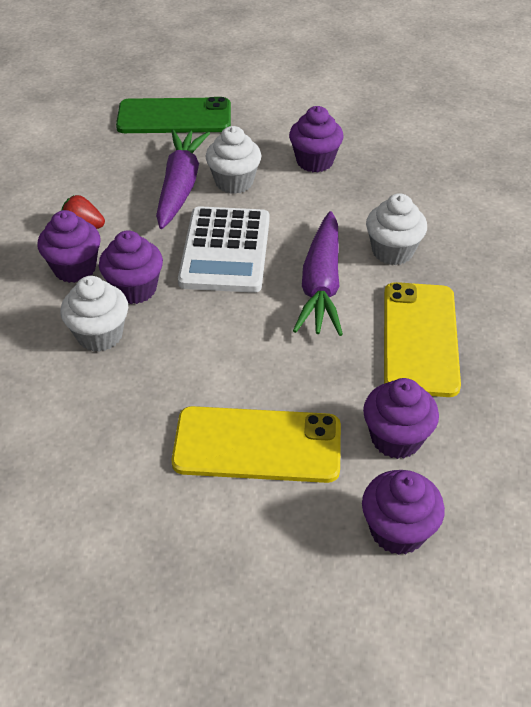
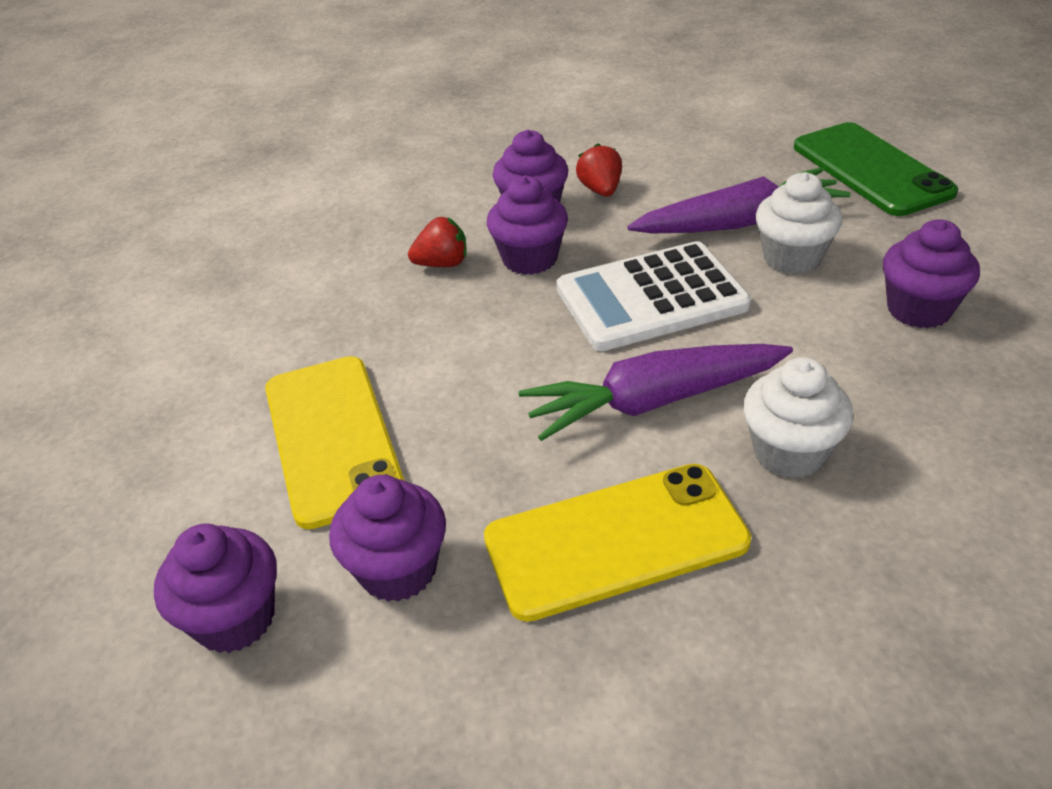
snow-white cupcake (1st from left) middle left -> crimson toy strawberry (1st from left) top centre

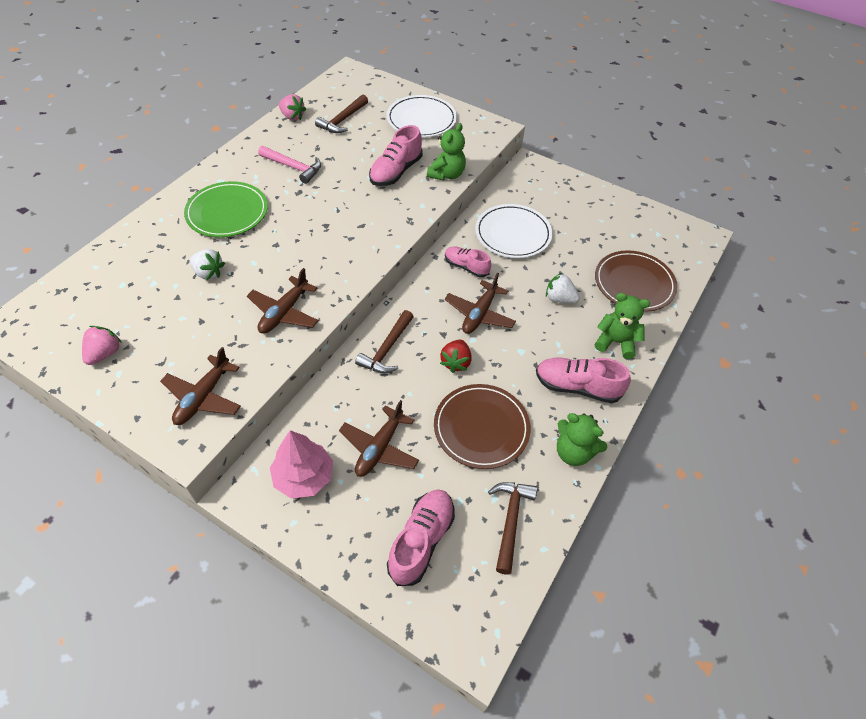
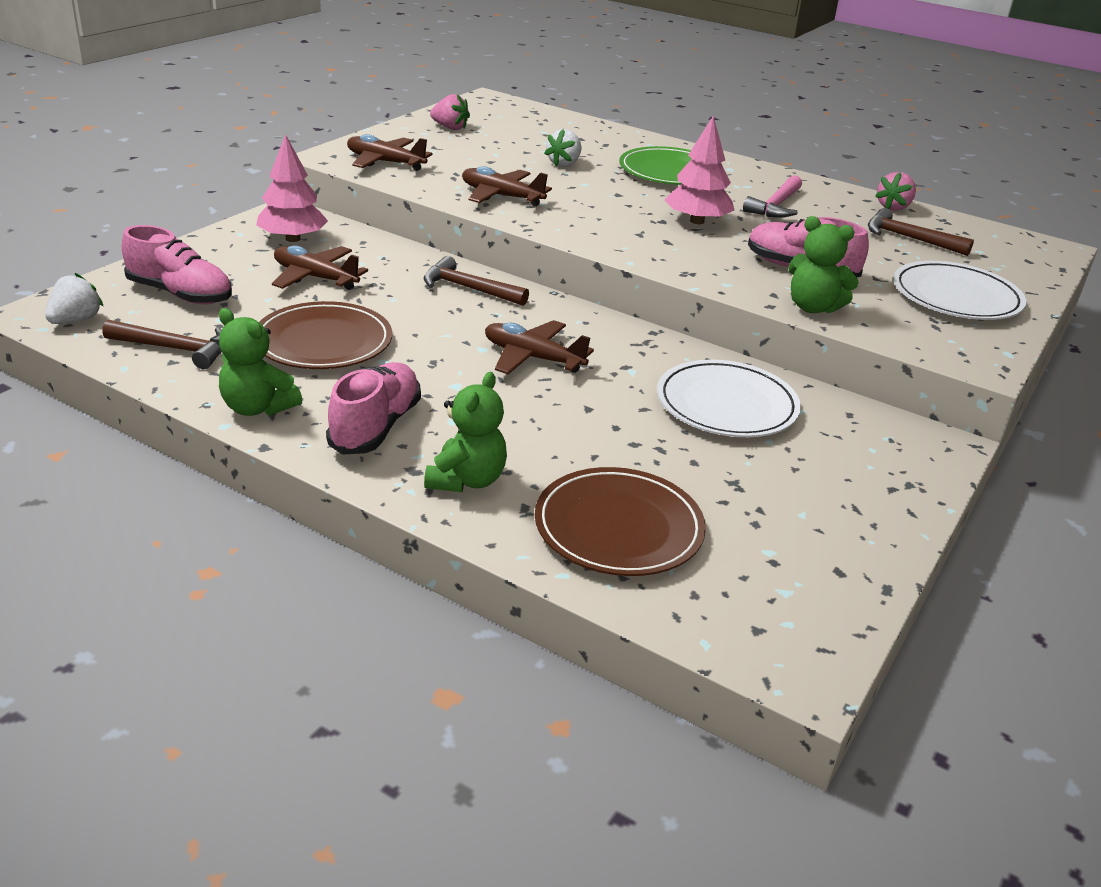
snow-white toy strawberry (2nd from left in the first image) centre -> snow-white toy strawberry (1st from left) middle left, move
emerald teddy bear (2nd from left in the first image) middle right -> emerald teddy bear (1st from left) middle left, 90 degrees counterclockwise
none -> rose-pink toy tree (2nd from left) top centre
crimson toy strawberry centre -> none
rose-pink lace-up shoe (3rd from left) centre -> none

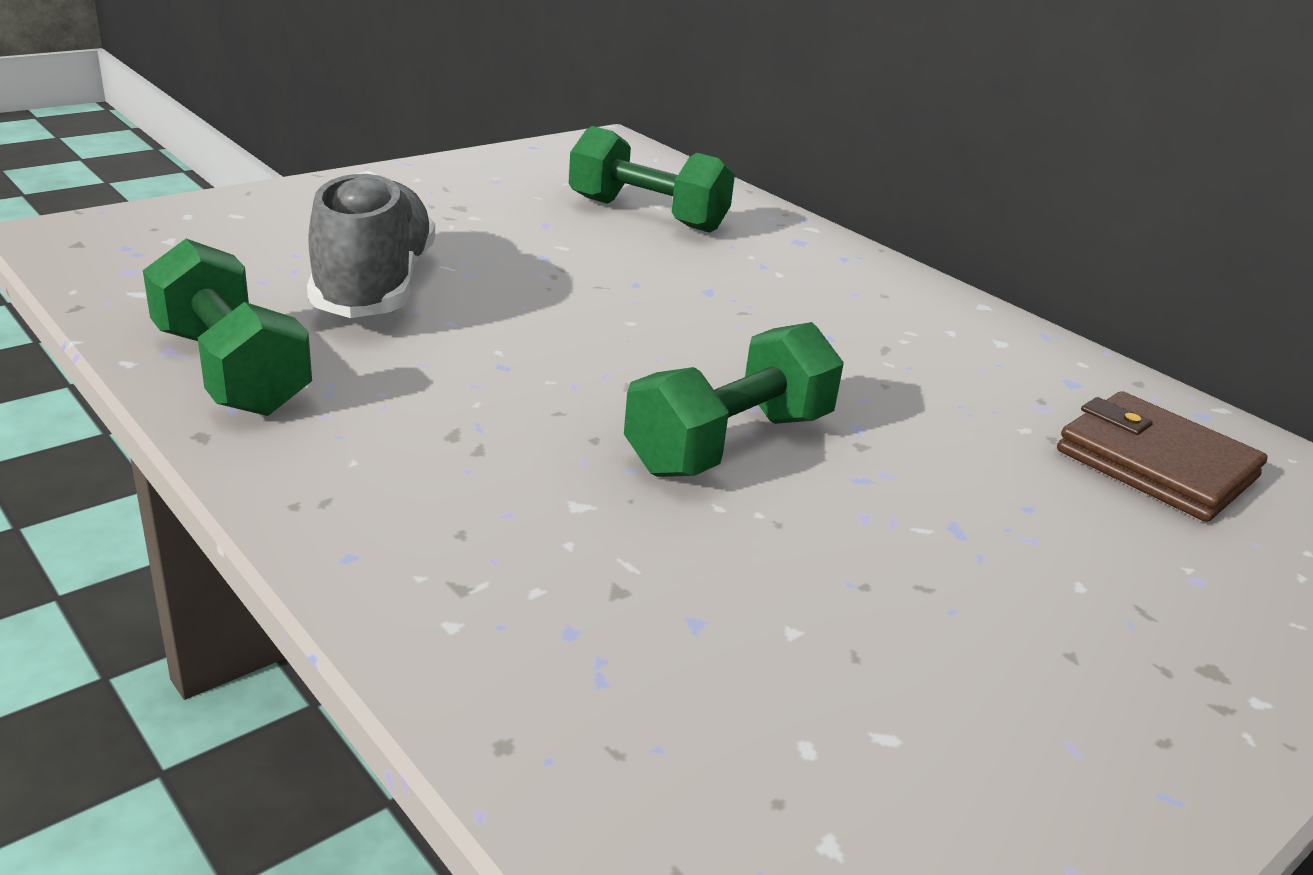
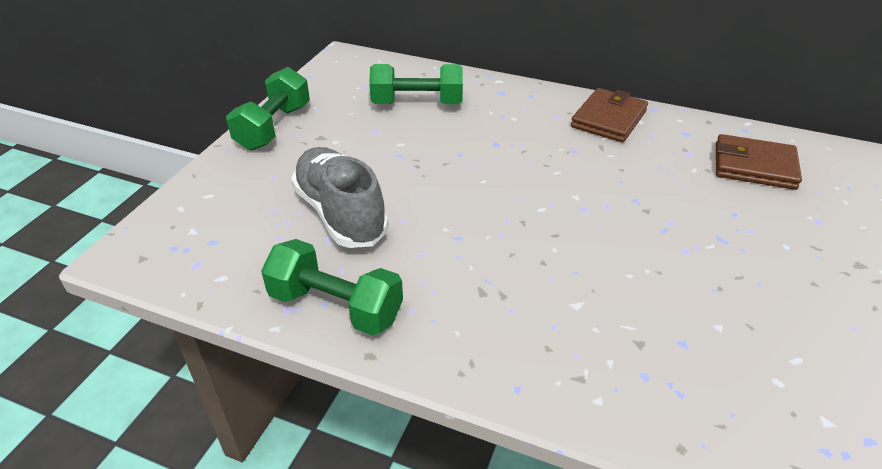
emerald free weight (3rd from left in the first image) centre -> emerald free weight (1st from left) top left, move
none -> russet billfold (1st from left) top right

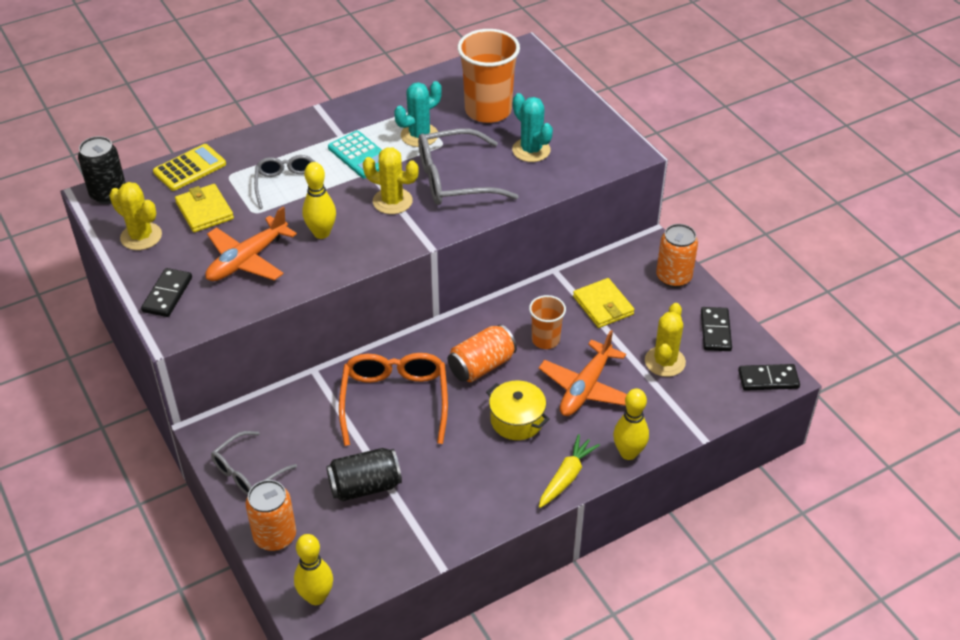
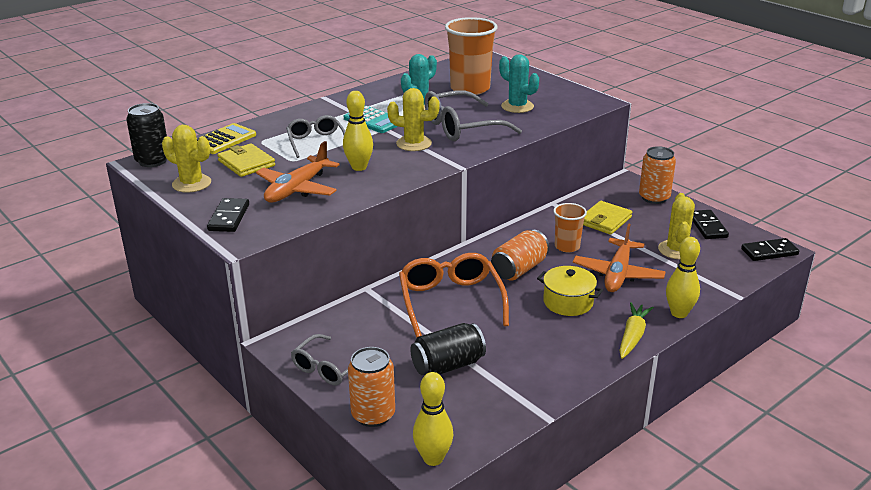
golden billfold (2nd from left) centre -> golden billfold (2nd from left) middle right, 75 degrees clockwise

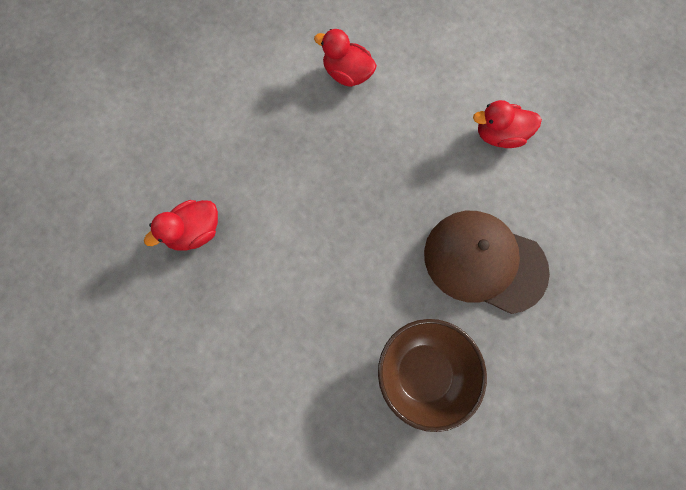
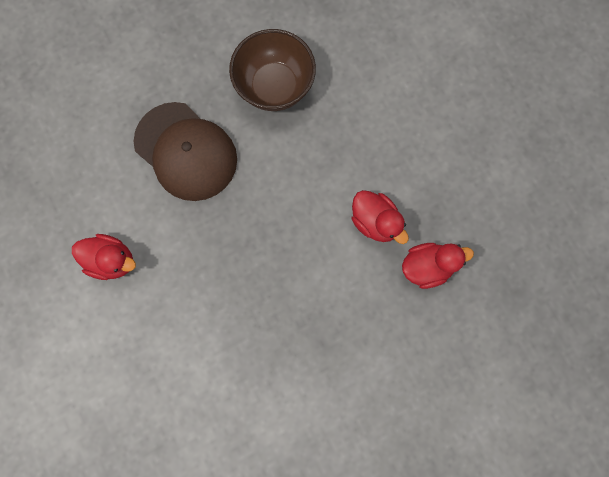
crimson toy duck (2nd from left) top centre -> crimson toy duck (2nd from left) centre, move

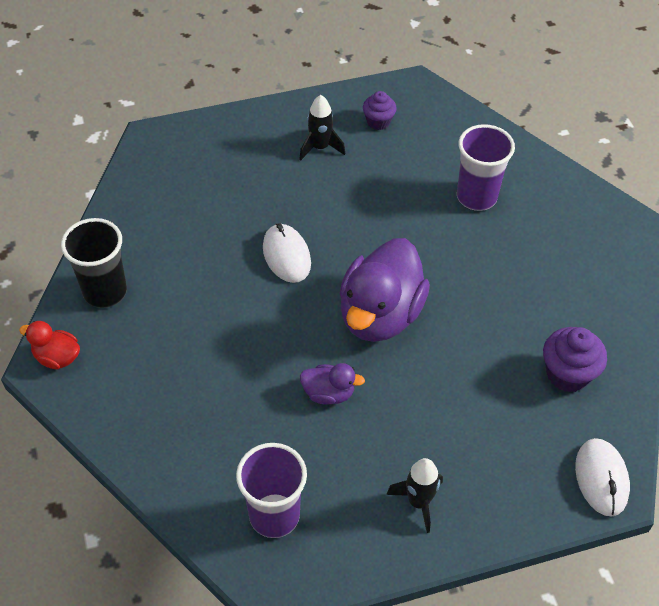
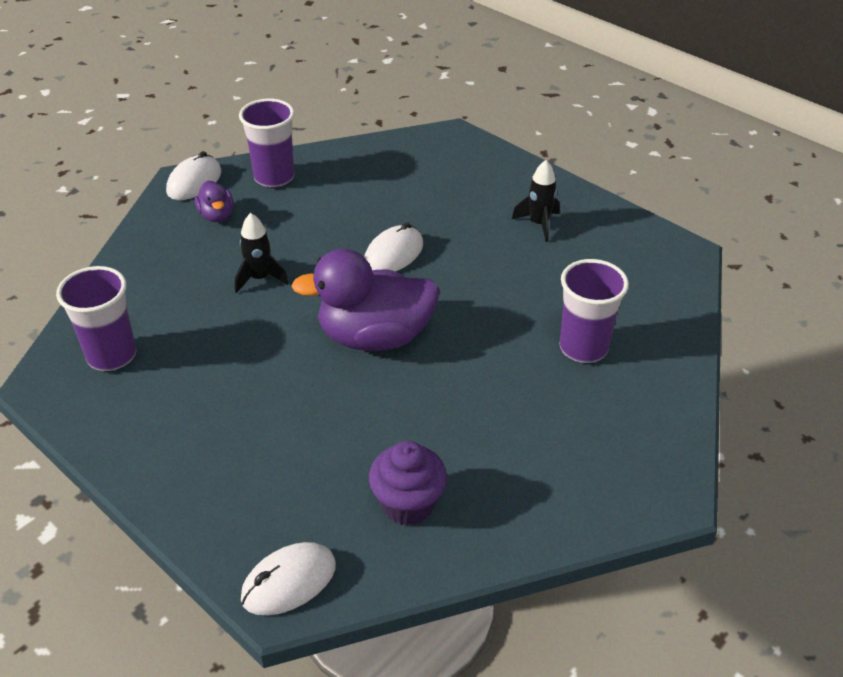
crimson toy duck middle left -> snow-white mouse (1st from left) top left
purple toy duck (1st from left) centre -> purple toy duck (1st from left) top left, move
ebony spaceship (2nd from left in the first image) bottom centre -> ebony spaceship (1st from left) middle left, move
ebony beaker middle left -> purple beaker (2nd from left) top left
purple cupcake (1st from left) top centre -> none

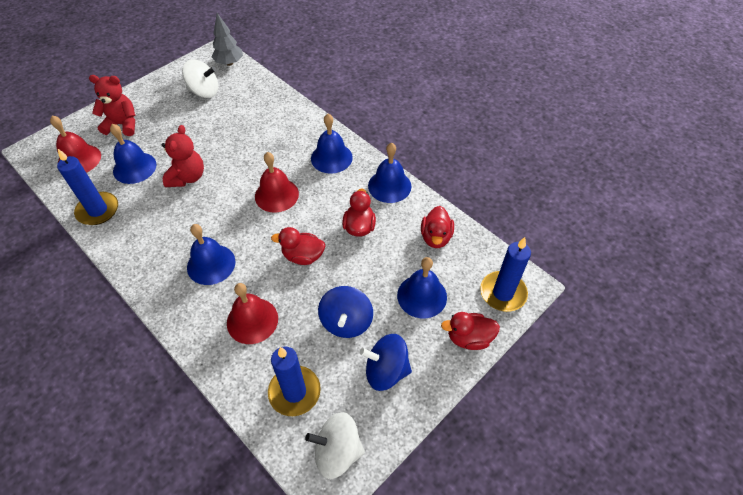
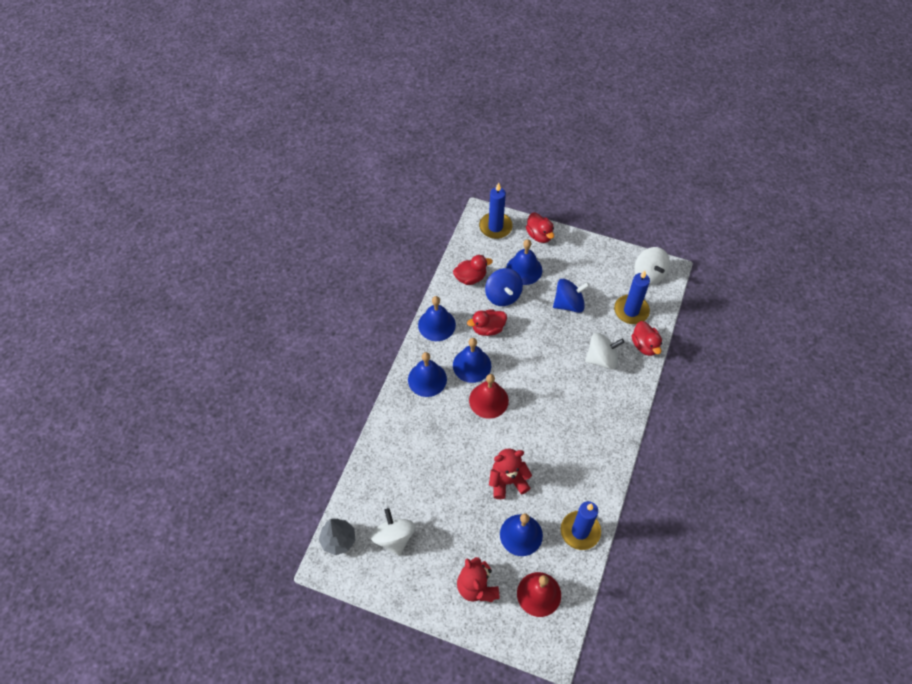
royal blue school bell (2nd from left in the first image) middle left -> royal blue school bell (3rd from left) centre, move
royal blue toy top (2nd from left in the first image) bottom centre -> royal blue toy top (1st from left) centre, move
crimson school bell (2nd from left) centre -> snow-white toy top (2nd from left) centre
crimson toy duck (1st from left in the first image) centre -> crimson toy duck (4th from left) middle right, move

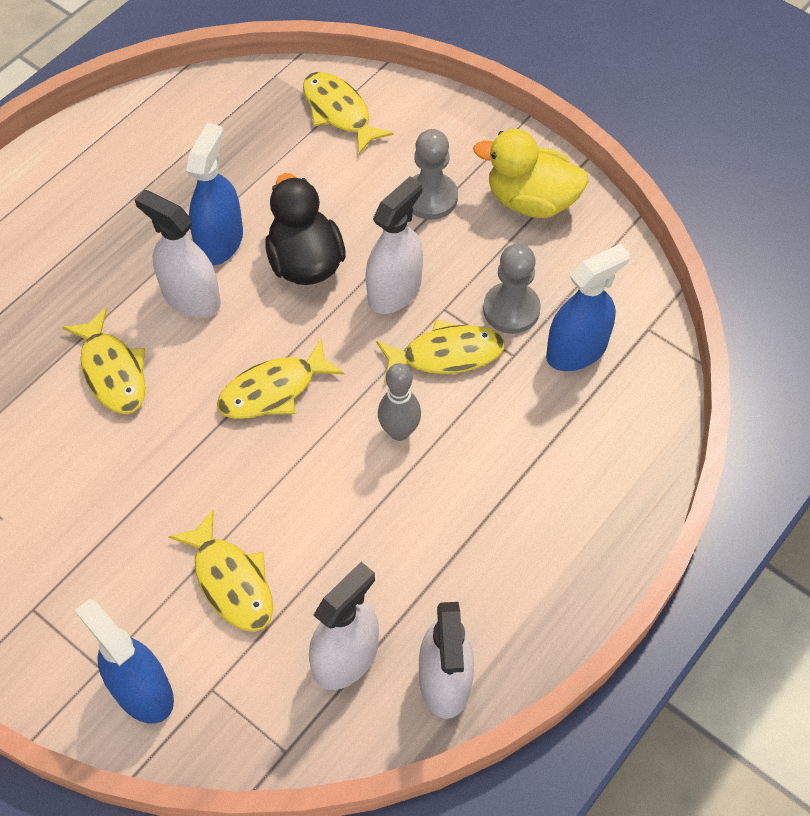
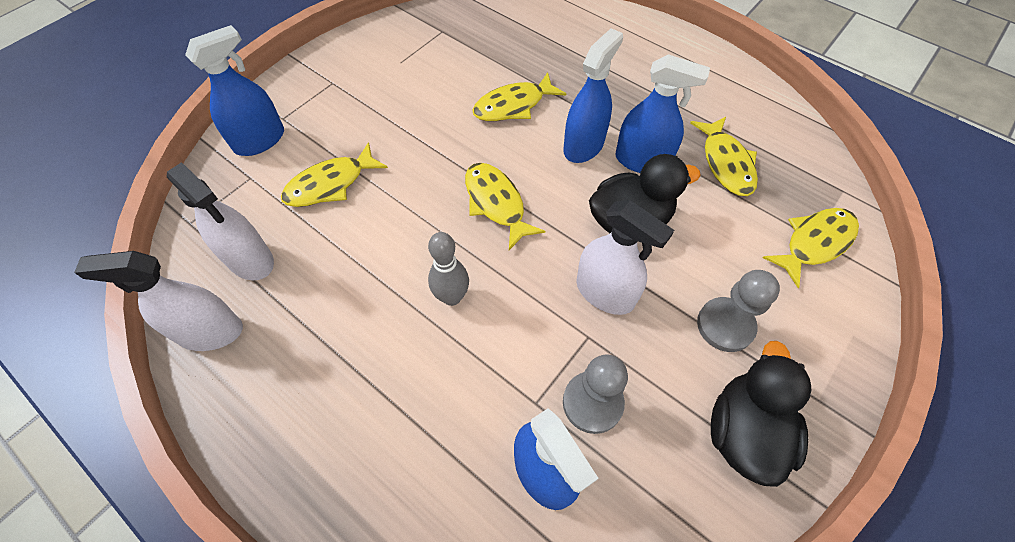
snow-white sprayer (1st from left) top left -> royal blue sprayer (3rd from left) top centre
golden fish figure (5th from left in the first image) centre -> golden fish figure (4th from left) top right, move
golden toy duck top centre -> ebony toy duck (2nd from left) bottom right

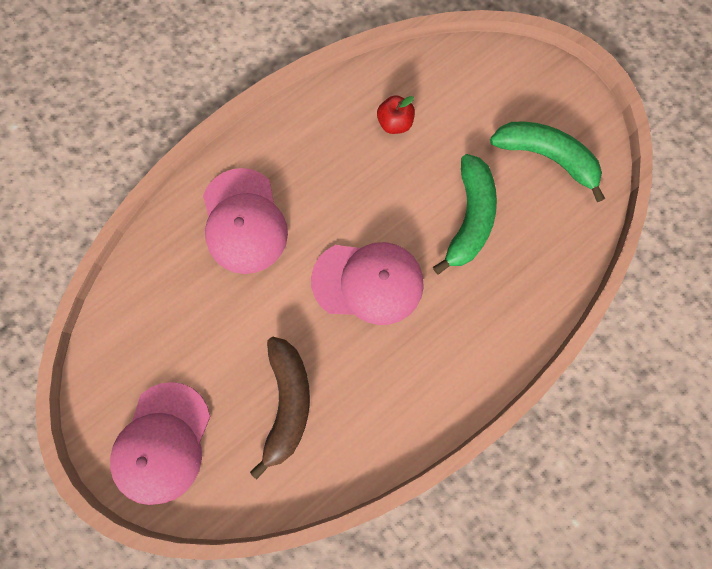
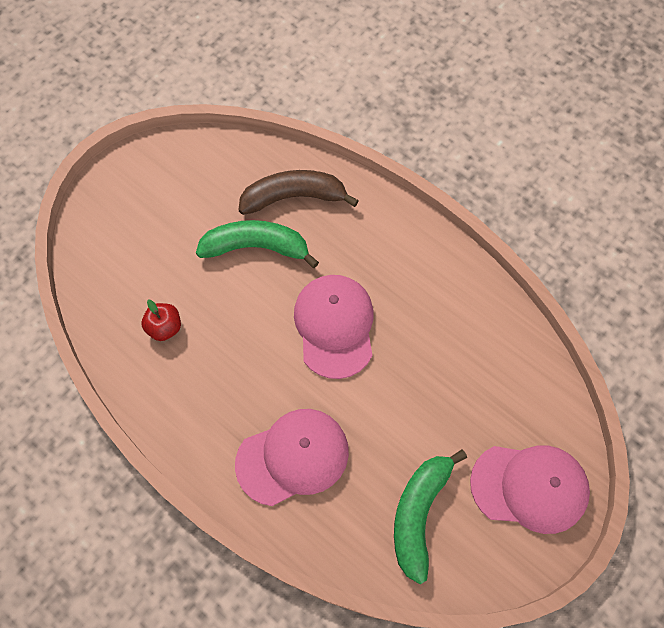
russet banana bottom centre -> russet banana top centre, move
emerald banana (2nd from left) top right -> emerald banana (2nd from left) bottom centre, move

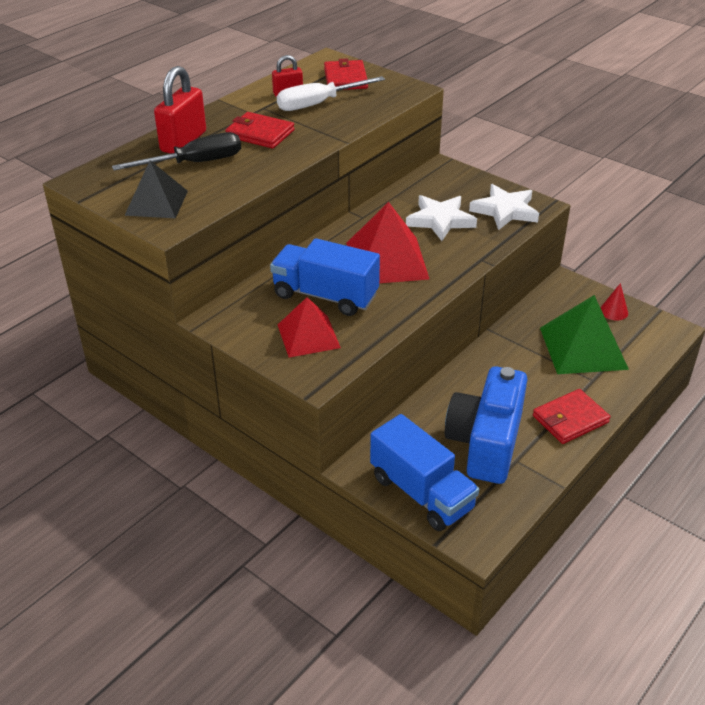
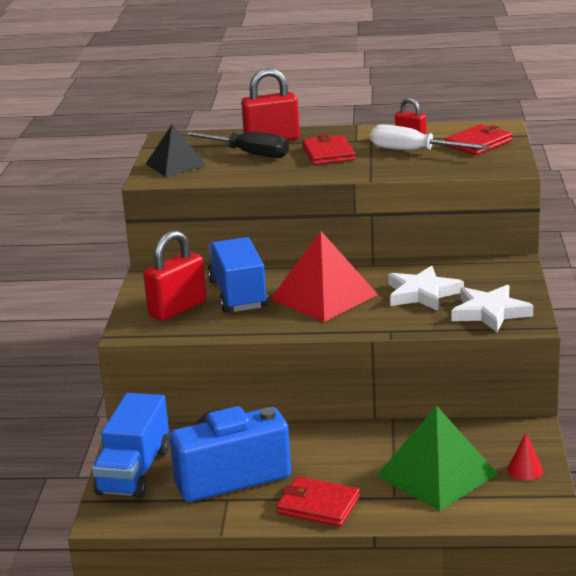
crimson pyramid shape (1st from left) centre -> crimson lock (1st from left) middle left

